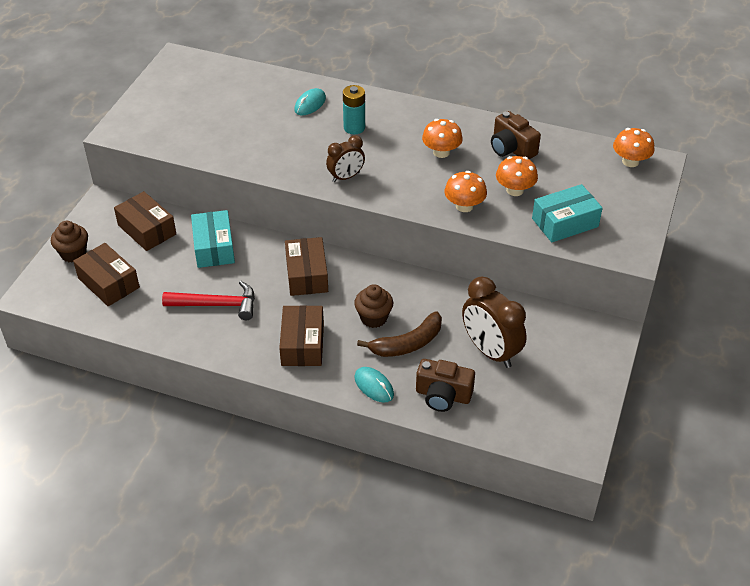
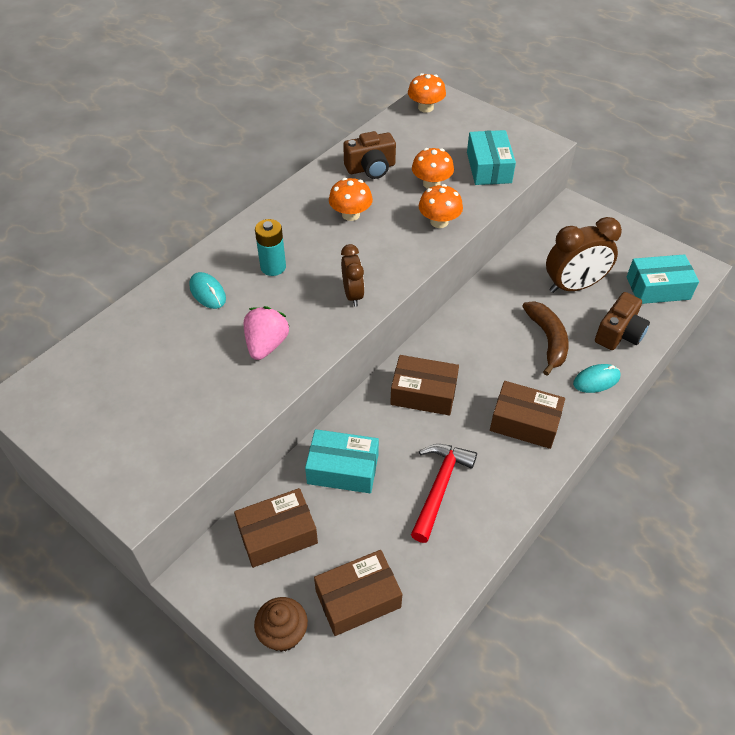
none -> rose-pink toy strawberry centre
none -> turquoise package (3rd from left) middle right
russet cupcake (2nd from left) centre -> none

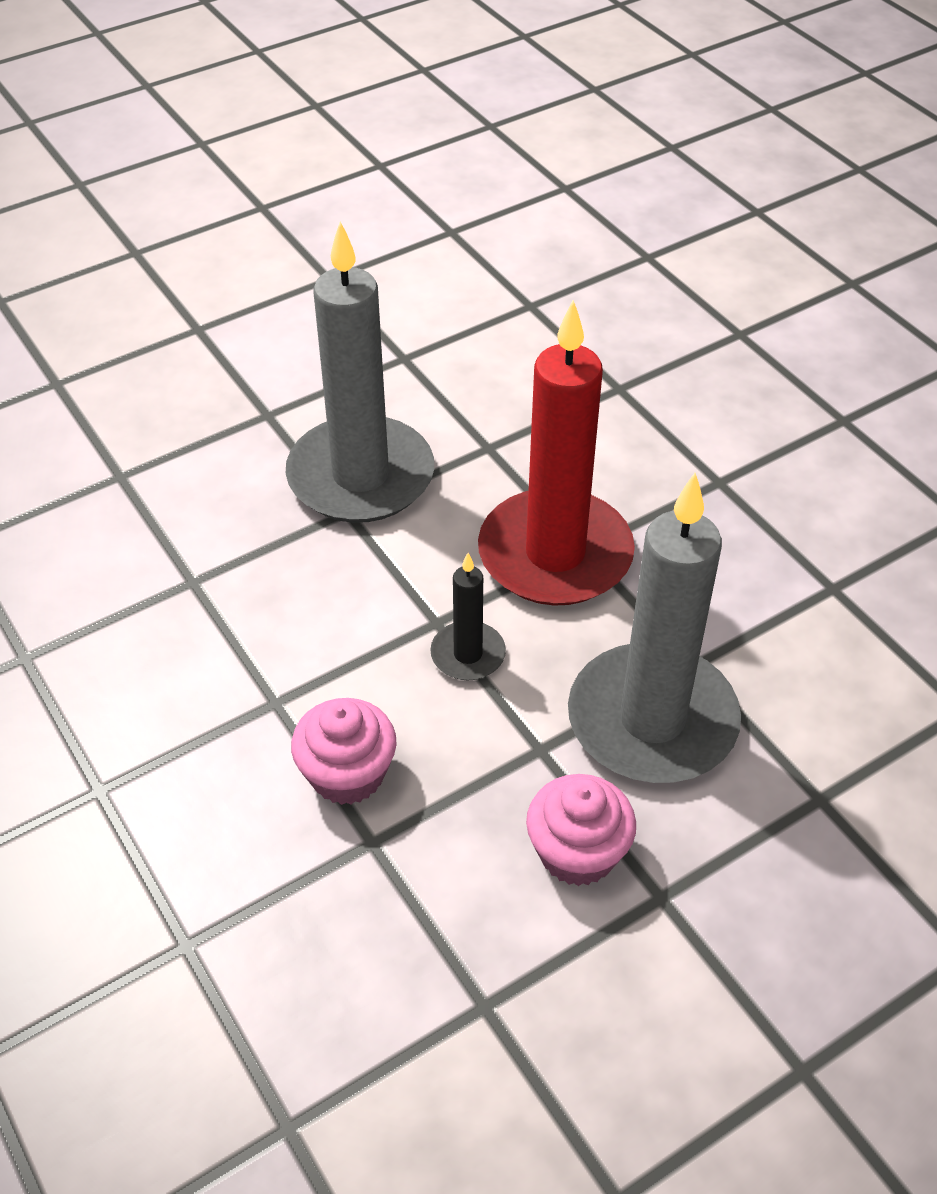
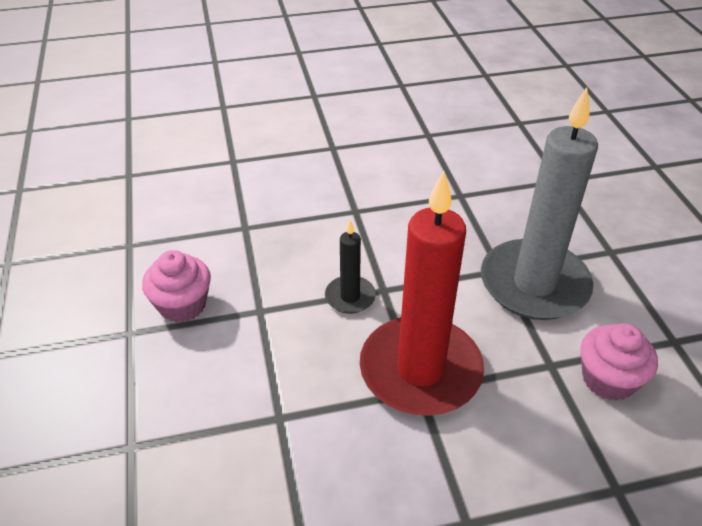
rose-pink cupcake (1st from left in the first image) centre -> rose-pink cupcake (2nd from left) bottom right, move
grey pillar candle (2nd from left) middle right -> none

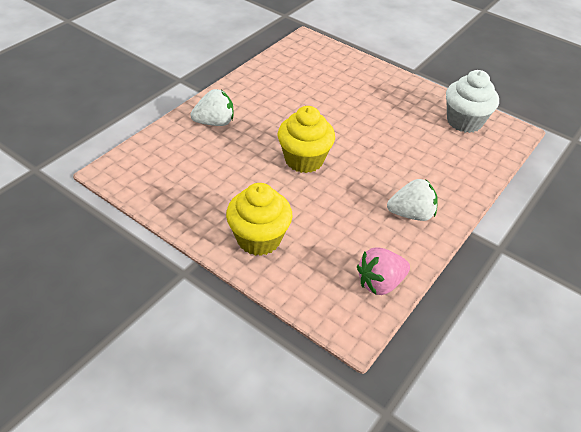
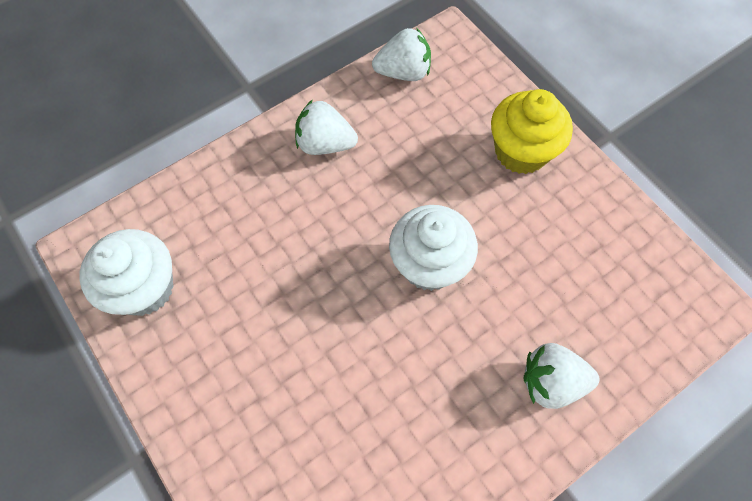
rose-pink toy strawberry centre -> snow-white toy strawberry (2nd from left) top centre
golden cupcake (2nd from left) top centre -> snow-white cupcake (2nd from left) centre

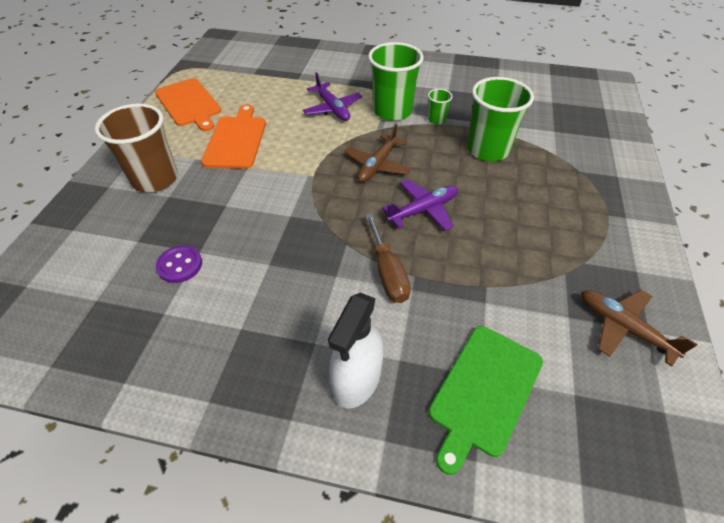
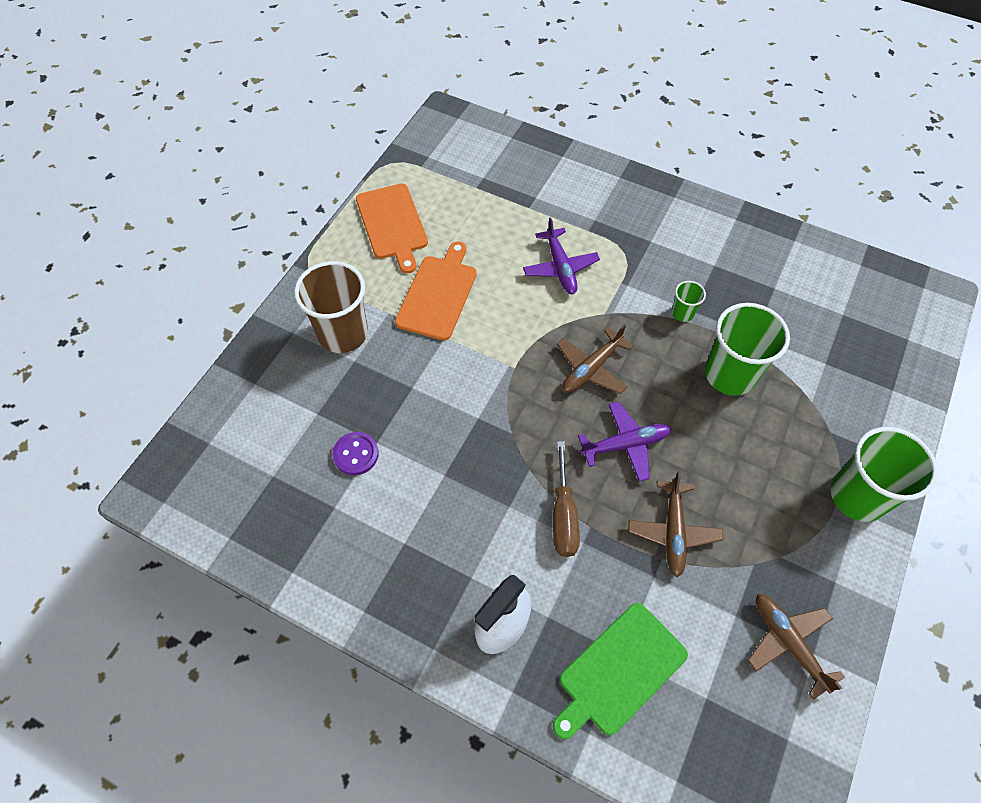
none -> russet aeroplane (2nd from left) middle right
emerald beaker (1st from left in the first image) top centre -> emerald beaker (3rd from left) middle right, move

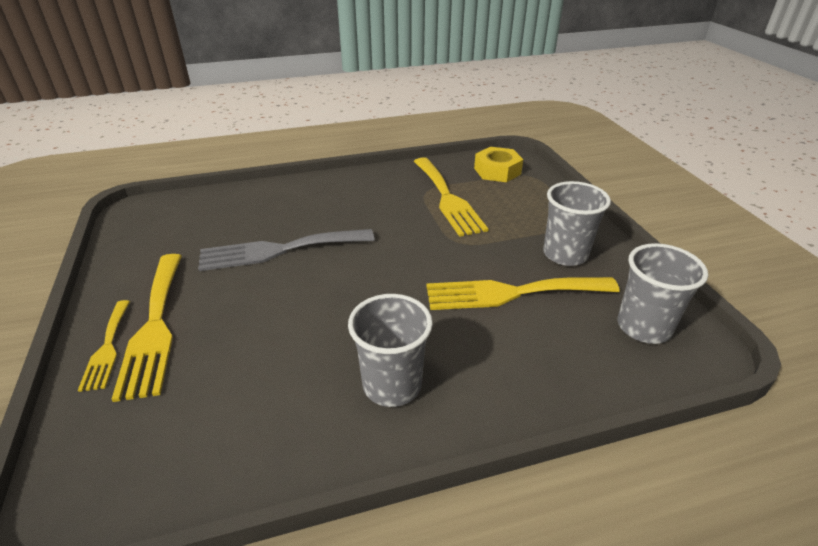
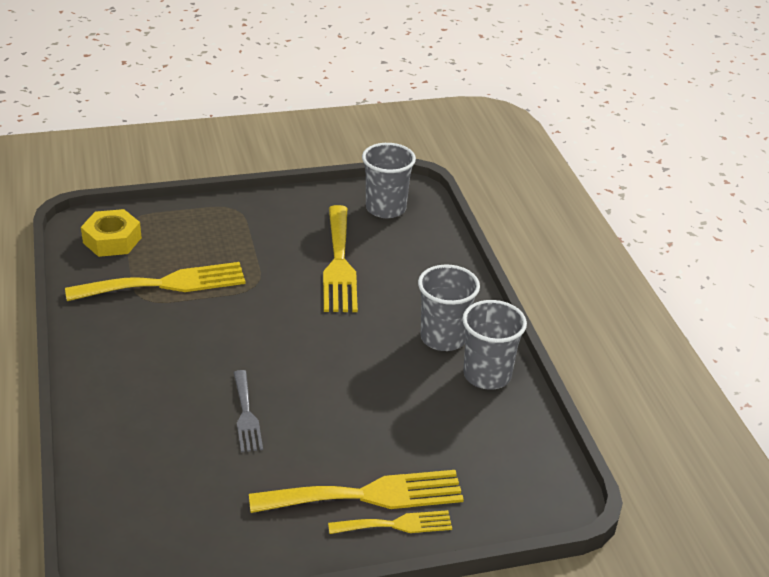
grey fork centre -> grey fork bottom left, x0.57
grey beaker (2nd from left in the first image) middle right -> grey beaker (3rd from left) centre, move

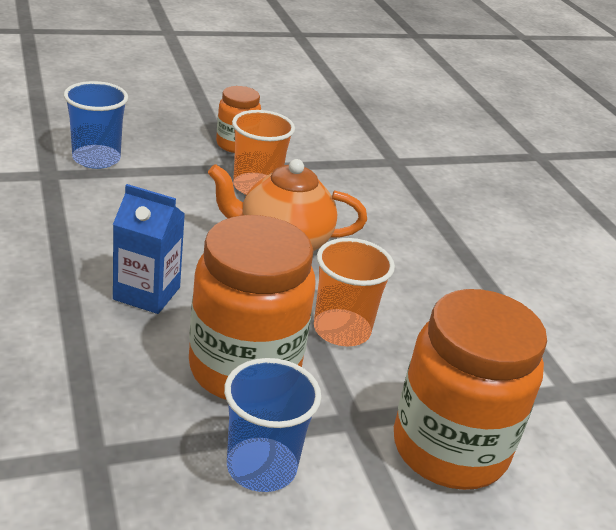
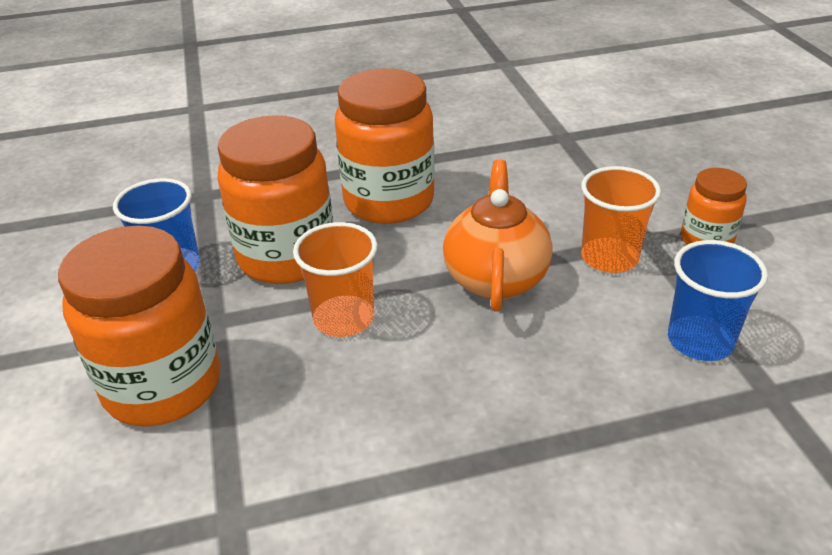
royal blue juice carton middle left -> bright orange jam jar (3rd from left) top centre
royal blue beaker (1st from left in the first image) top left -> royal blue beaker (2nd from left) middle right, move

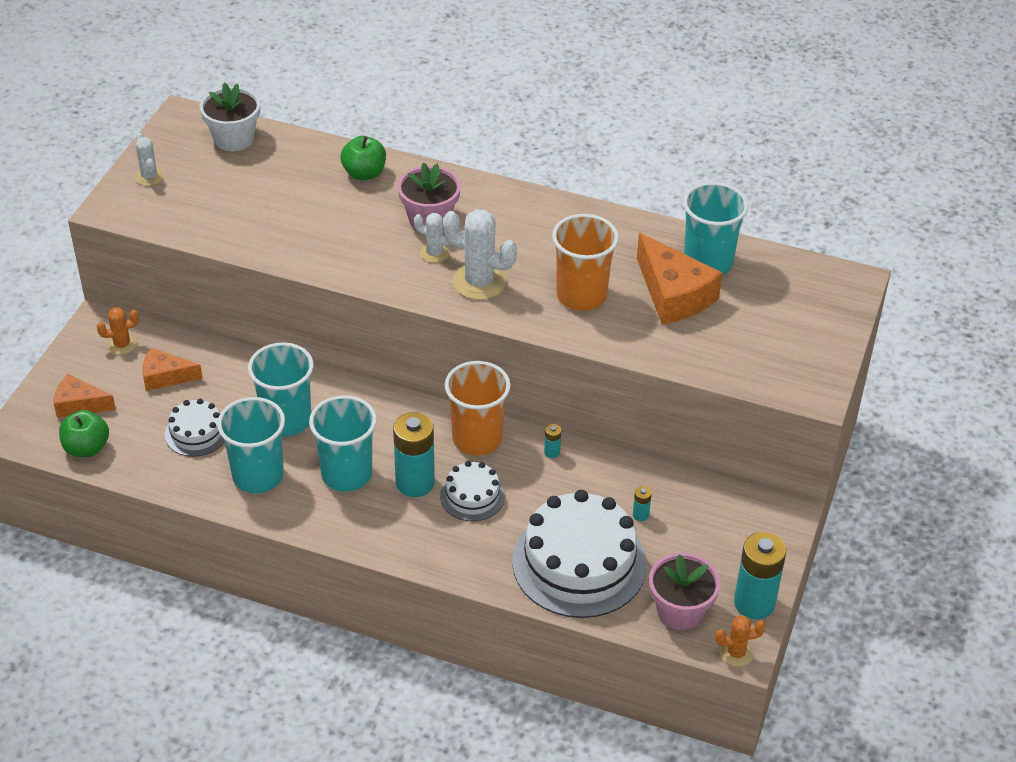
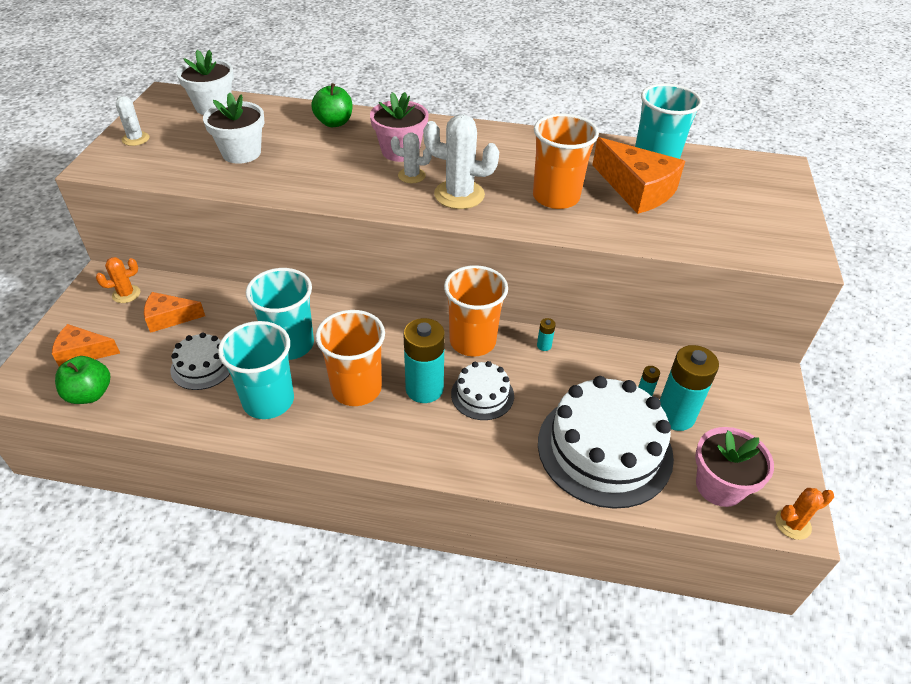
none -> snow-white plant pot (2nd from left) top left
turquoise beaker (3rd from left) centre -> bright orange beaker (1st from left) centre
turquoise AA battery (4th from left) bottom right -> turquoise AA battery (4th from left) middle right, move

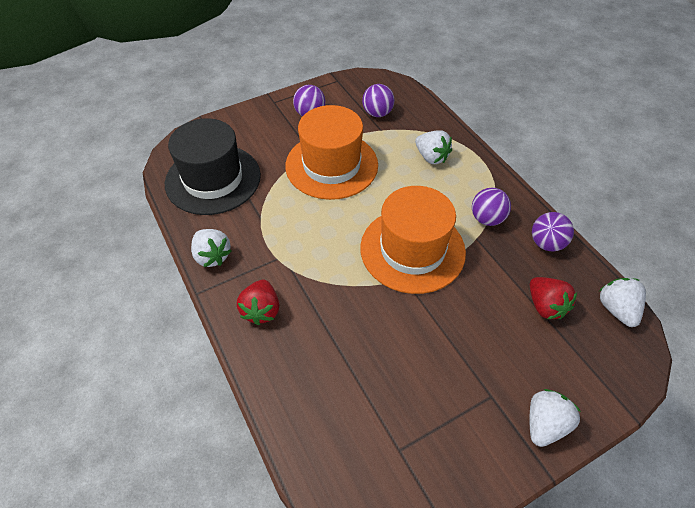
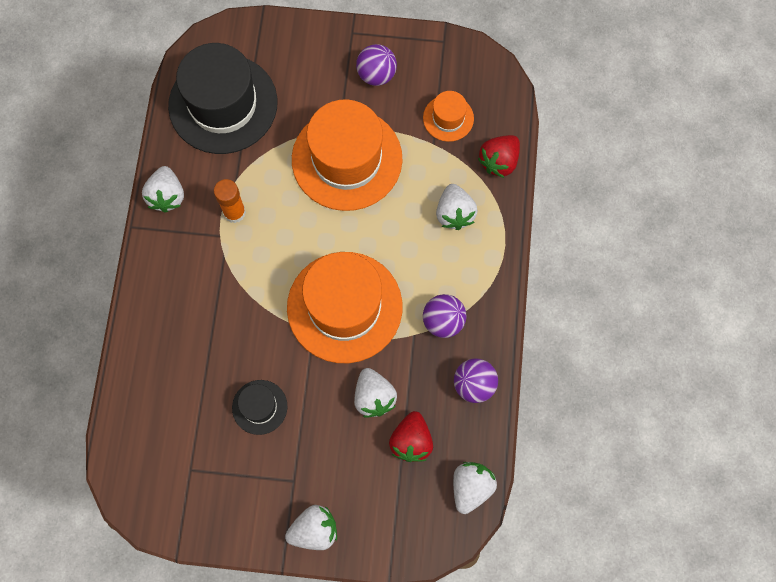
none -> bright orange stick of glue middle left
none -> ebony hat (2nd from left) bottom centre
none -> snow-white toy strawberry (3rd from left) bottom centre
purple play ball (2nd from left) top centre -> bright orange hat (3rd from left) top centre
crimson toy strawberry (1st from left in the first image) centre -> crimson toy strawberry (2nd from left) top centre, move

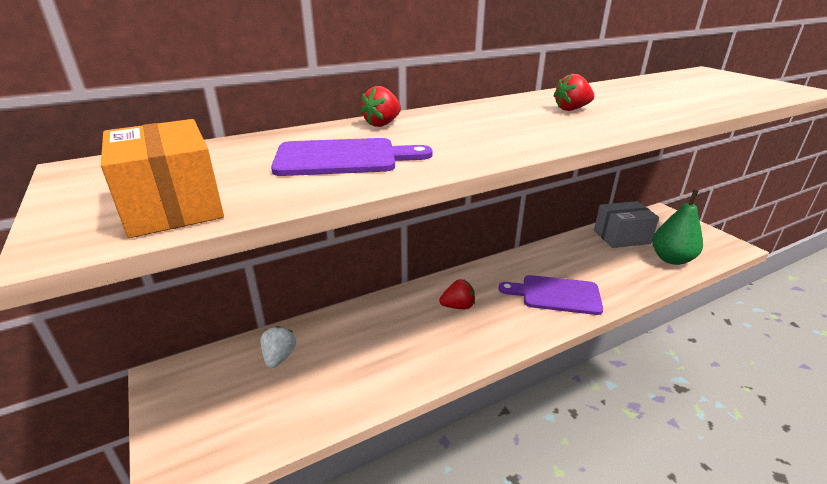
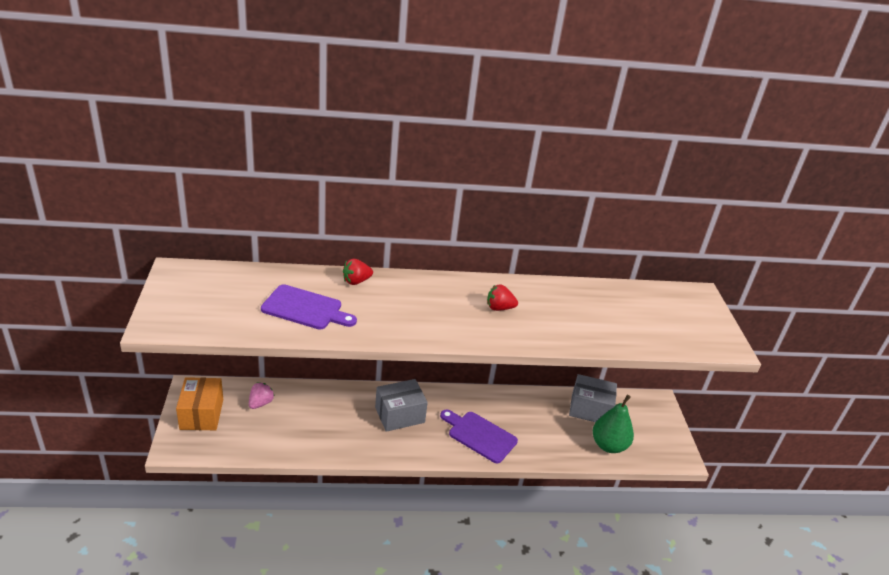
bright orange package middle left -> bright orange package bottom left, move
snow-white toy strawberry bottom centre -> rose-pink toy strawberry bottom left
crimson toy strawberry (2nd from left) centre -> grey package (1st from left) bottom centre

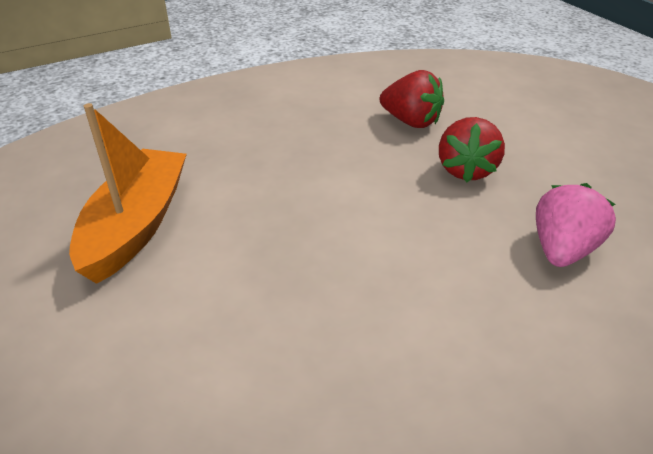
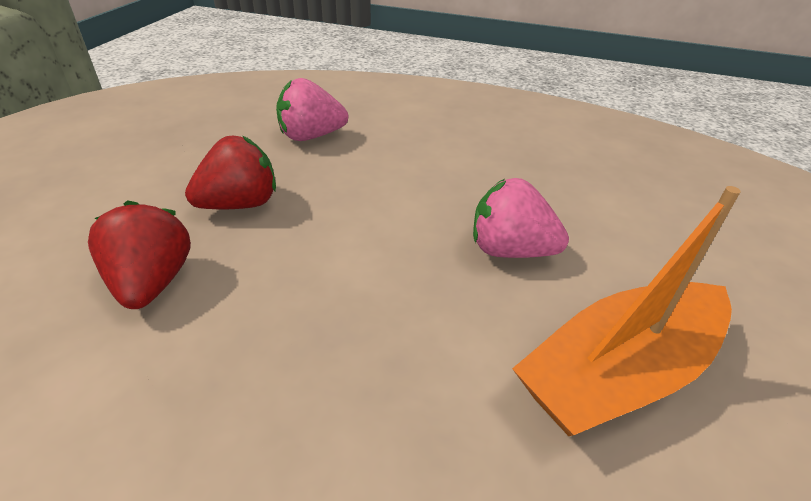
none -> rose-pink toy strawberry (2nd from left) centre

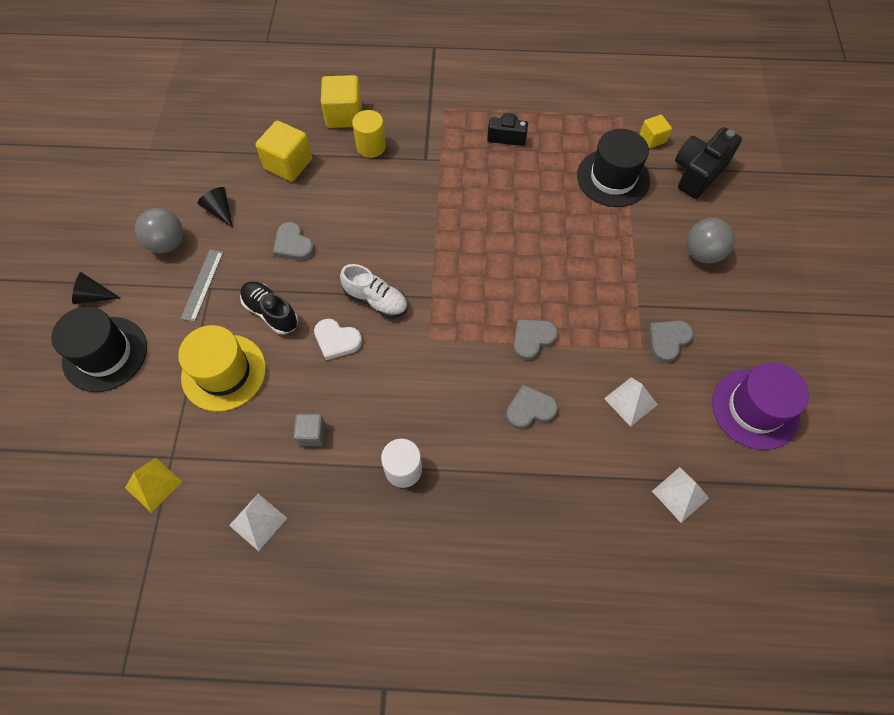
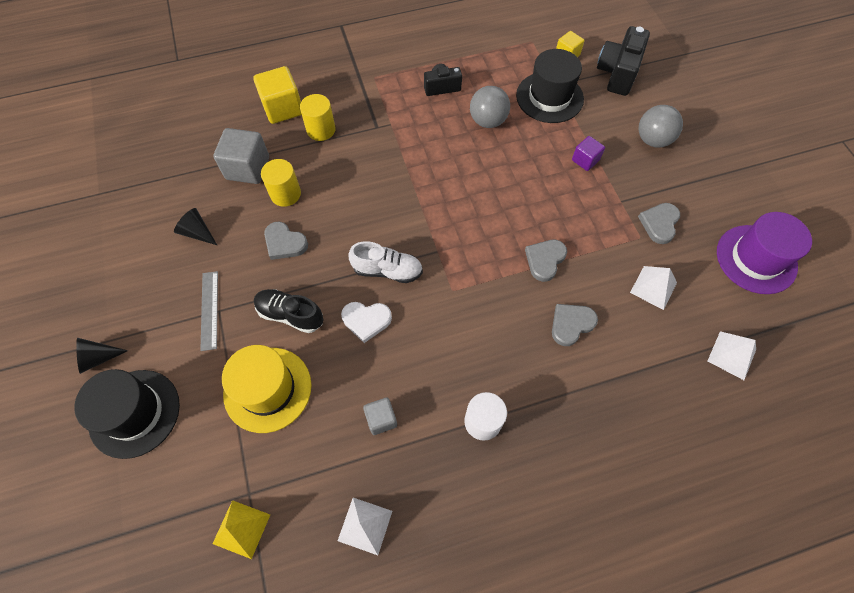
golden solid cube (1st from left) top left -> grey solid cube (1st from left) top left
none -> golden cylinder (1st from left) top left
grey play ball (1st from left) top left -> grey play ball (1st from left) top centre, move
none -> purple solid cube top right

